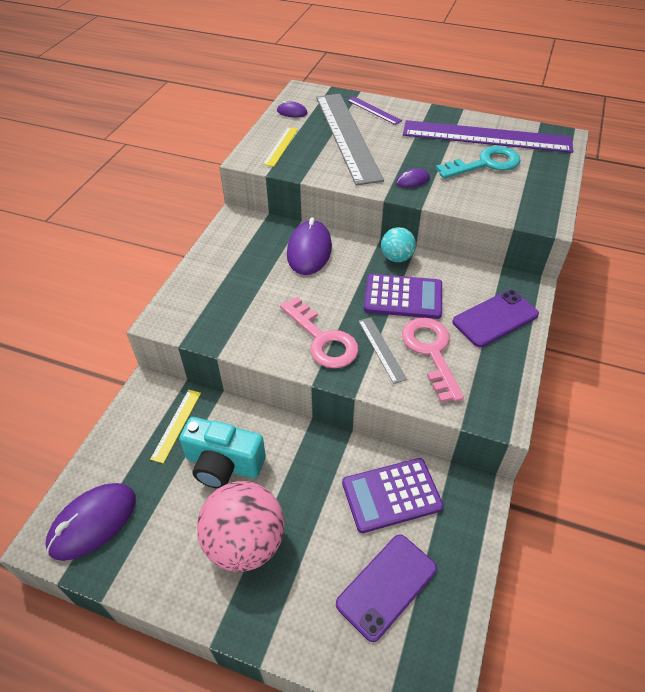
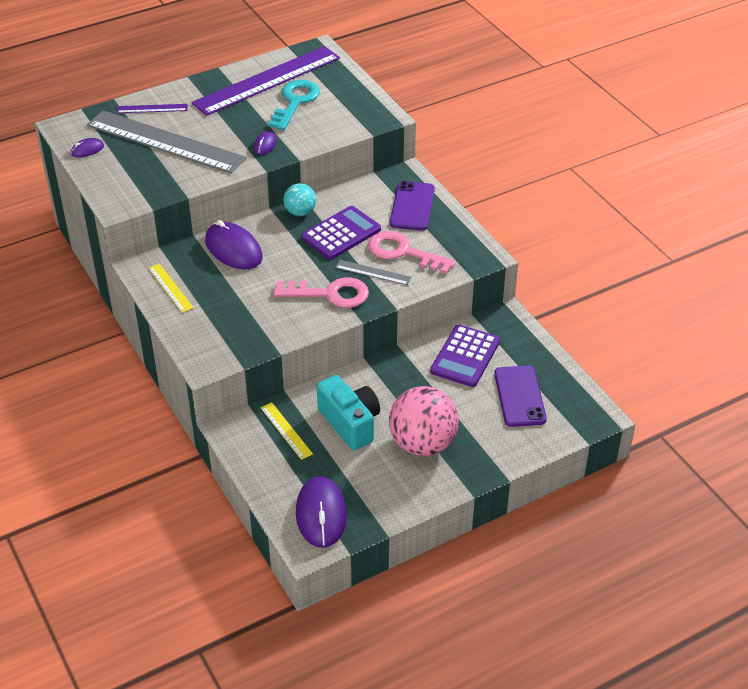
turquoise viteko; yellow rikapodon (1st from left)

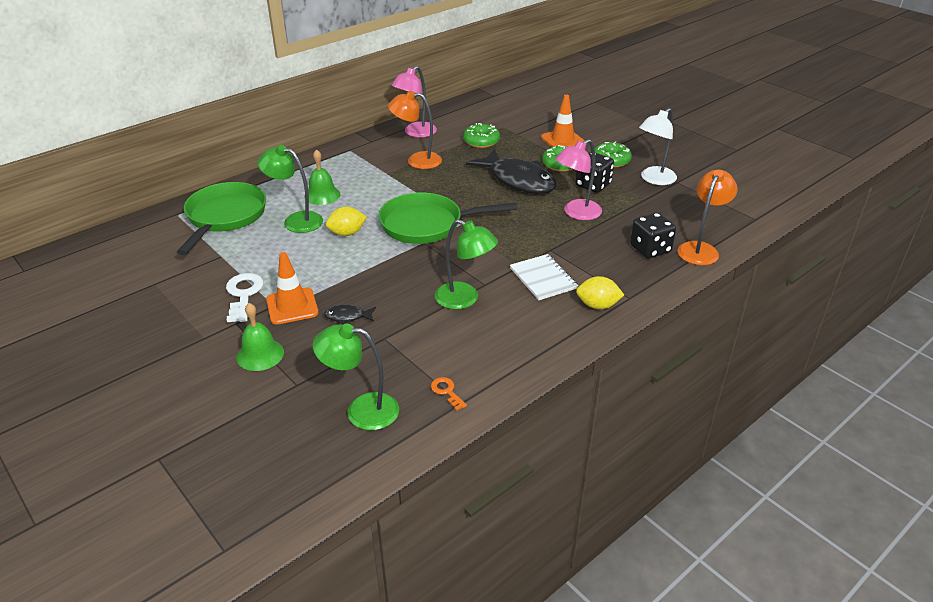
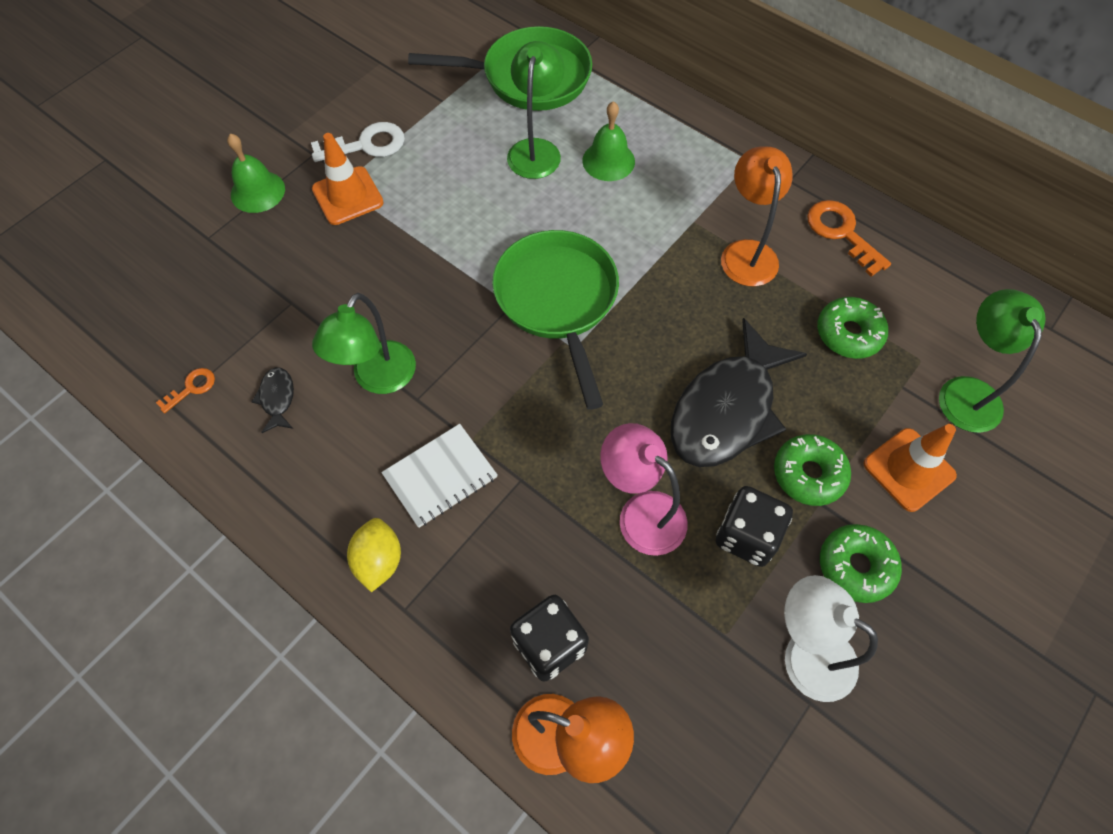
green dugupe (3rd from left); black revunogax (1st from left); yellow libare (1st from left in the first image); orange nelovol (2nd from left)

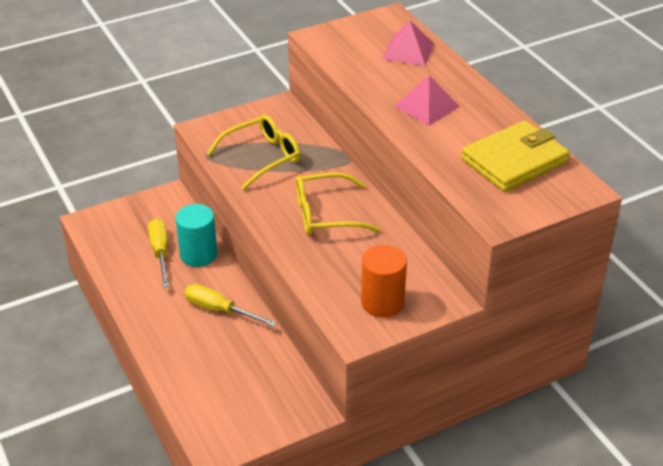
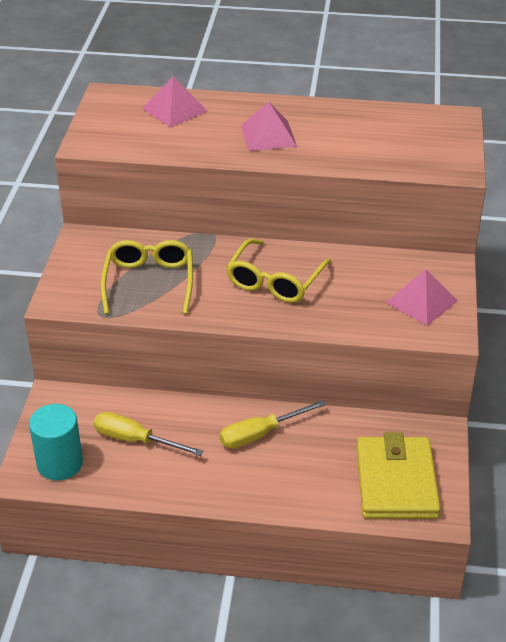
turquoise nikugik; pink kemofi (3rd from left); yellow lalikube

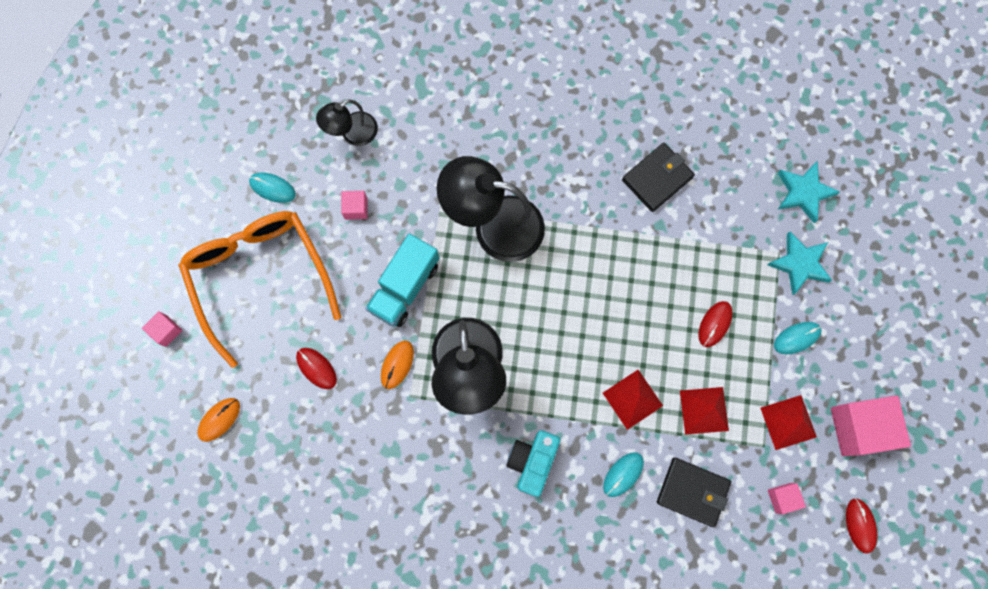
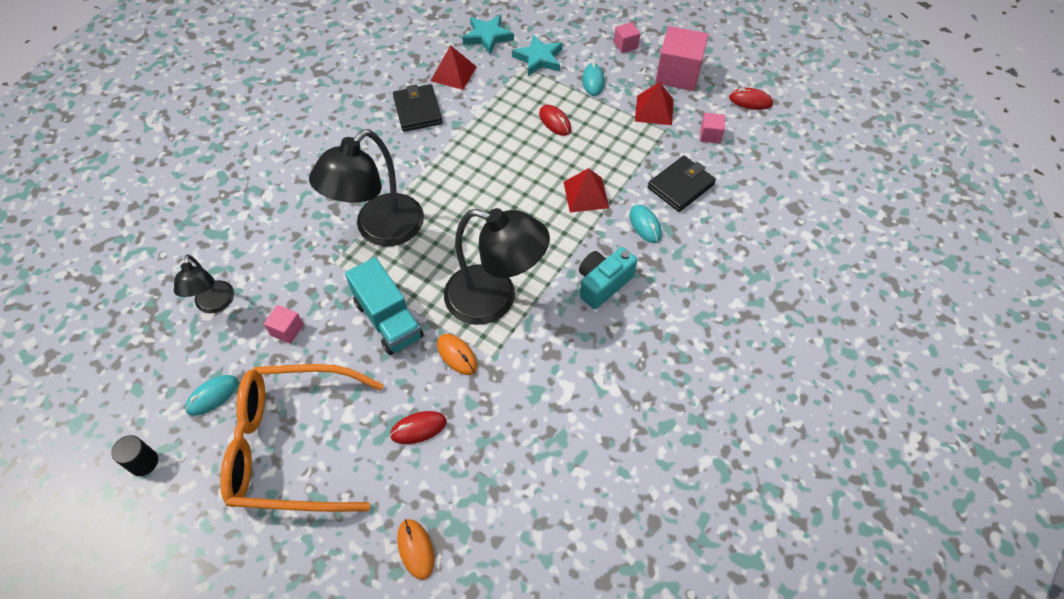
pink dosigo (2nd from left); turquoise viteko; red kemofi (1st from left); black nikugik

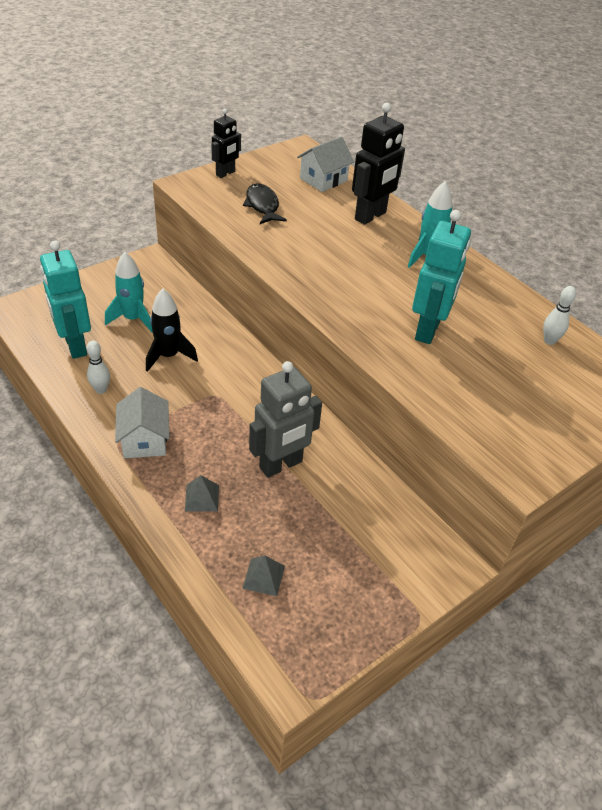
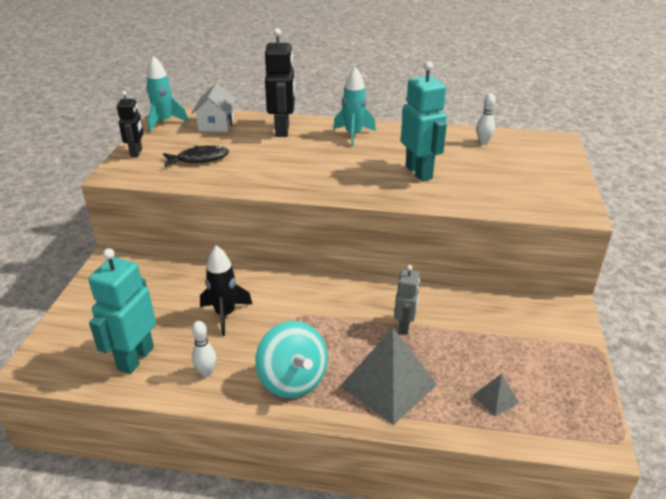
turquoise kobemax (1st from left); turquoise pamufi (1st from left); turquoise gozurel; grey kemofi (1st from left); black revunogax; grey kobemax

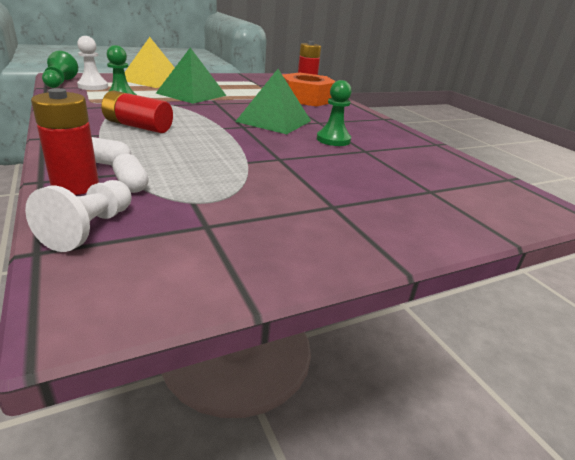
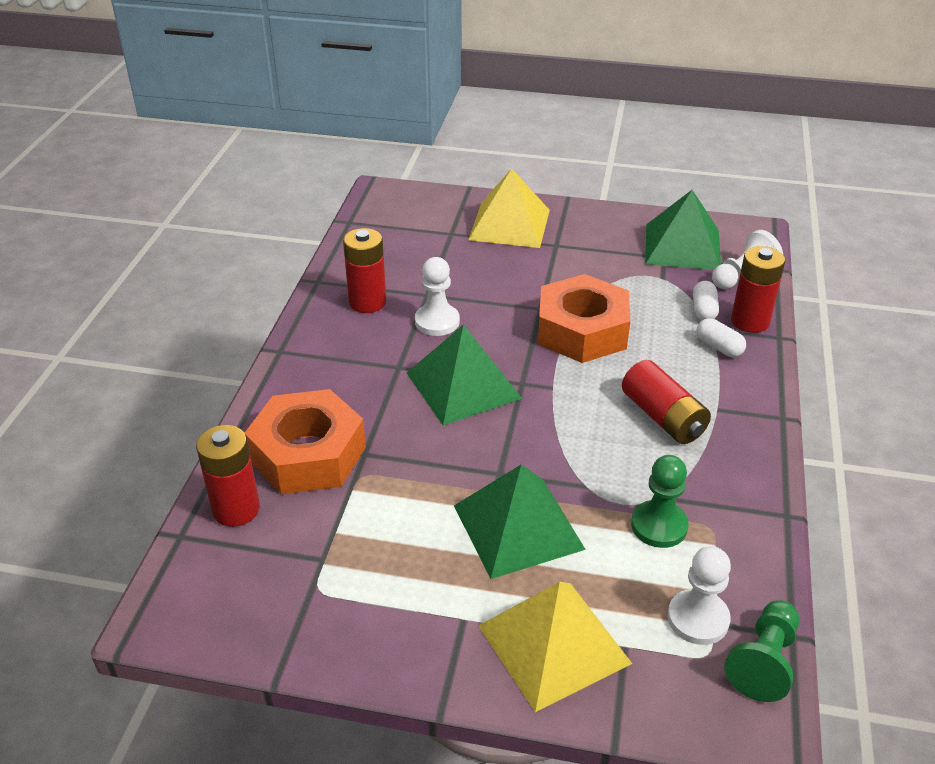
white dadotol (1st from left); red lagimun (2nd from left); yellow kemofi (1st from left); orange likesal (2nd from left); green kemofi (3rd from left)

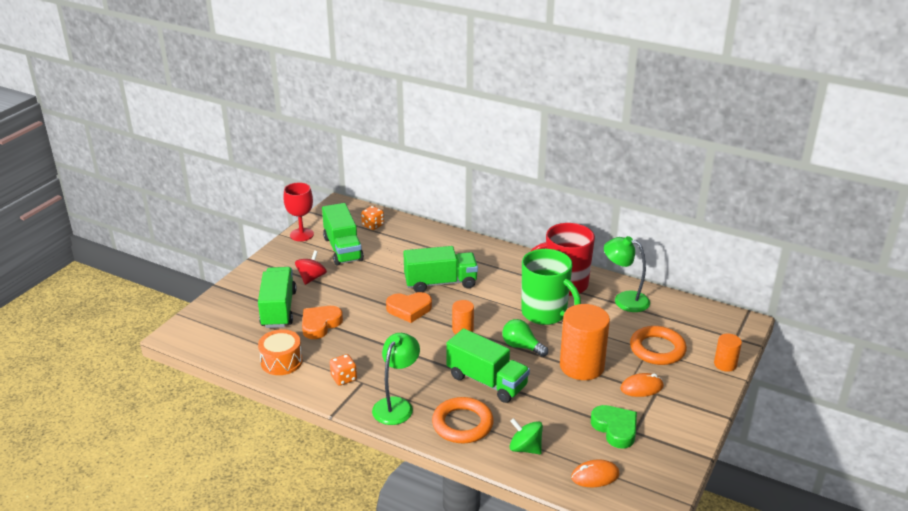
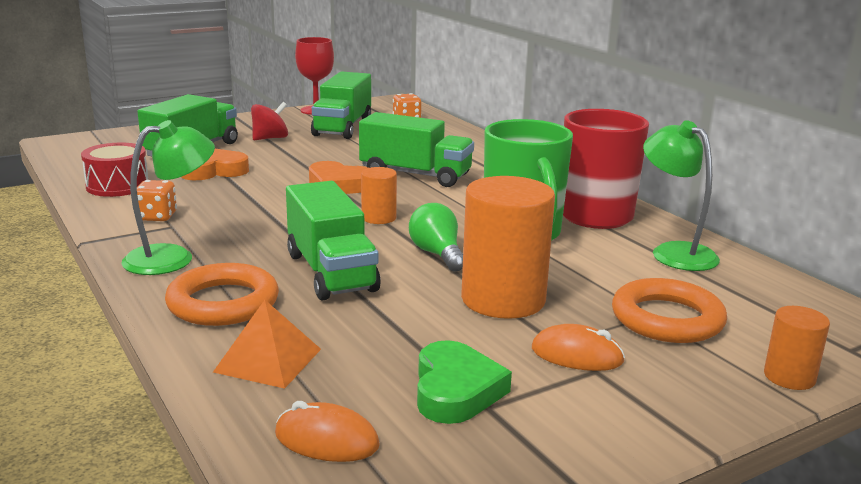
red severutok; orange kemofi

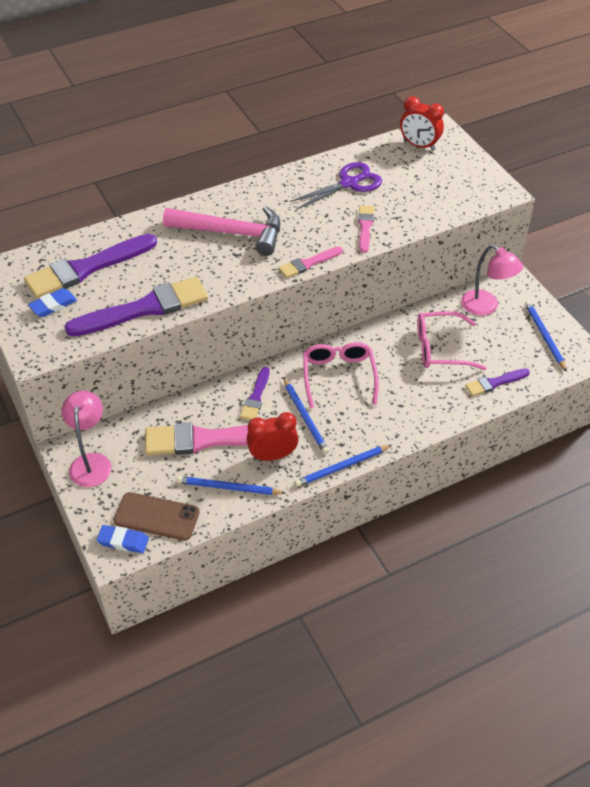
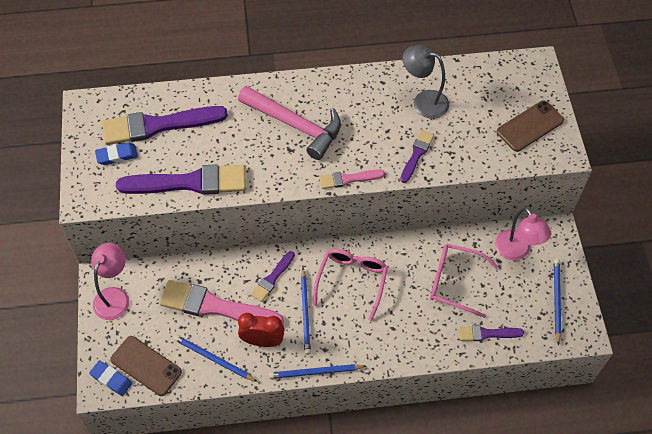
grey dugupe; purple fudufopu (4th from left); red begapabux (2nd from left in the first image); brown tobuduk (2nd from left)

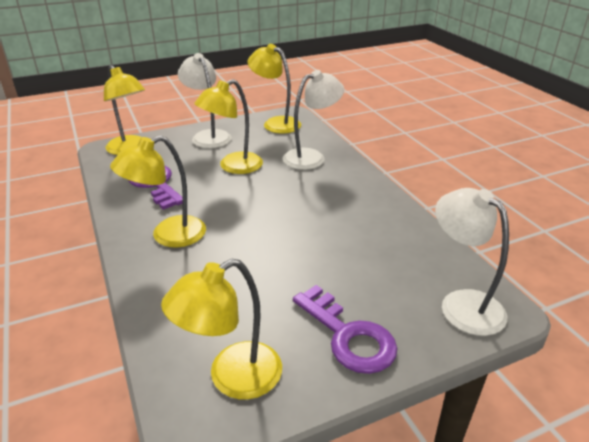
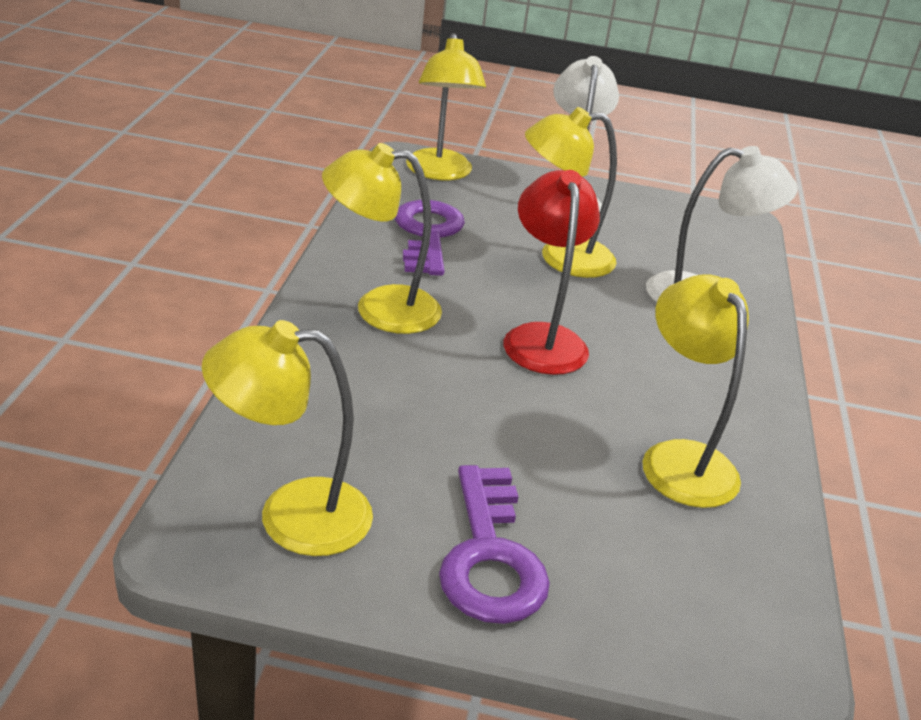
yellow dugupe (5th from left); white dugupe (3rd from left in the first image); red dugupe

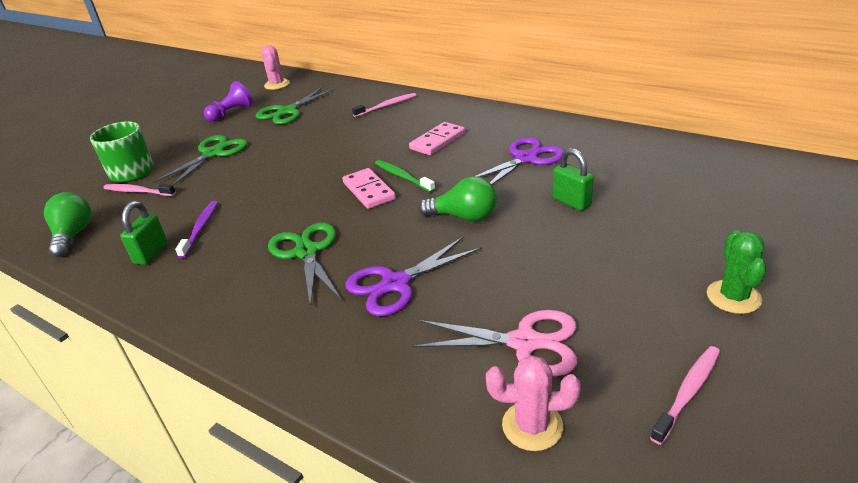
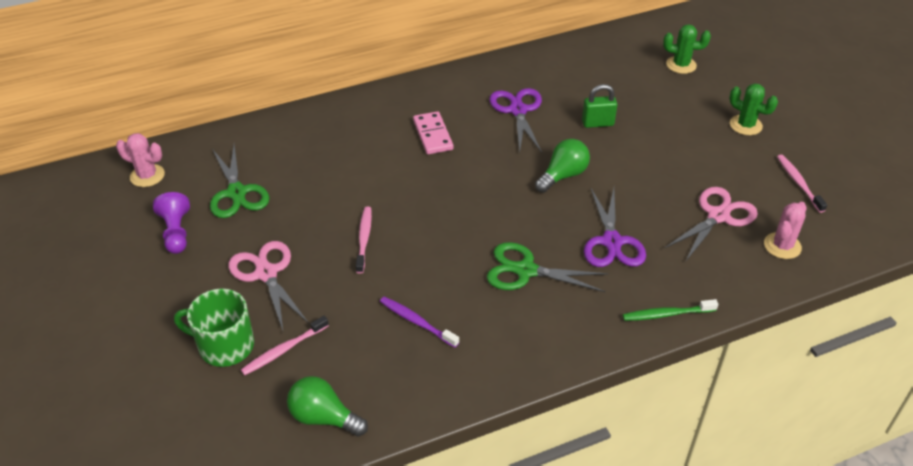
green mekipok (1st from left in the first image); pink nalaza (1st from left); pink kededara (1st from left in the first image); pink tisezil (2nd from left); green tisezil; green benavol (1st from left)

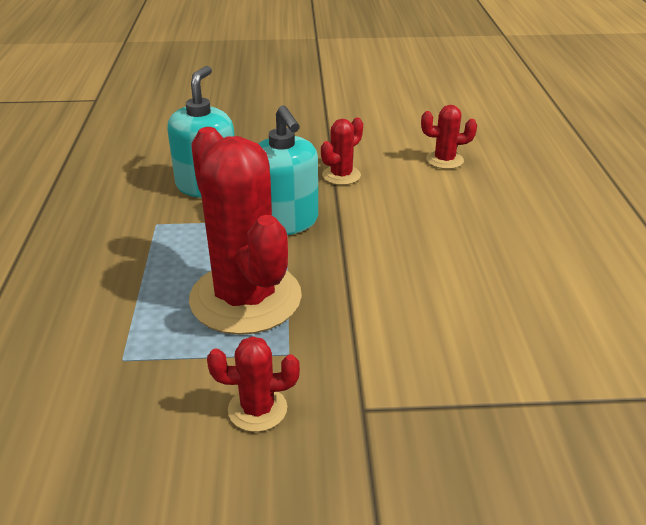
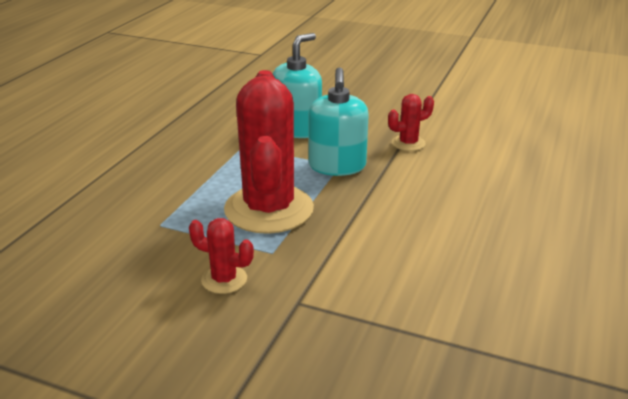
red benavol (4th from left in the first image)

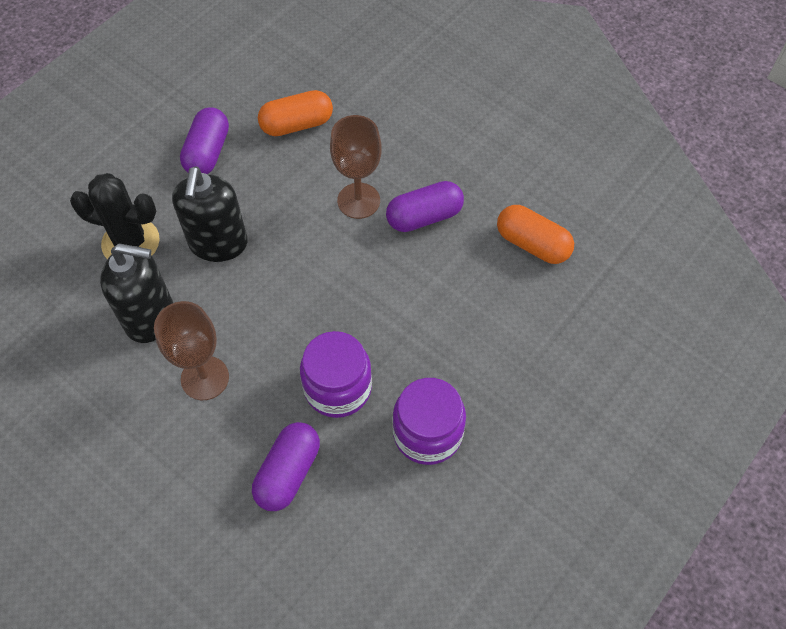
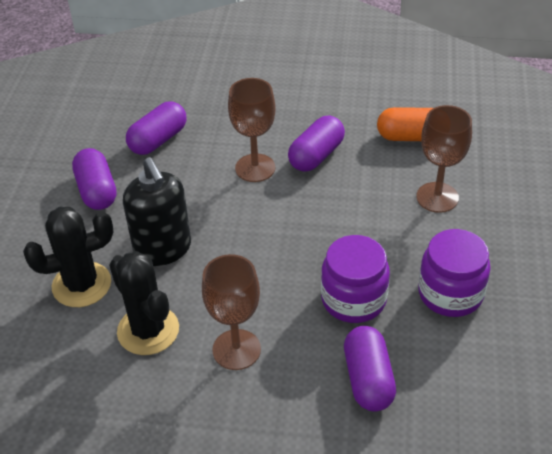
black benavol (2nd from left); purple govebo (2nd from left); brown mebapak (3rd from left)

